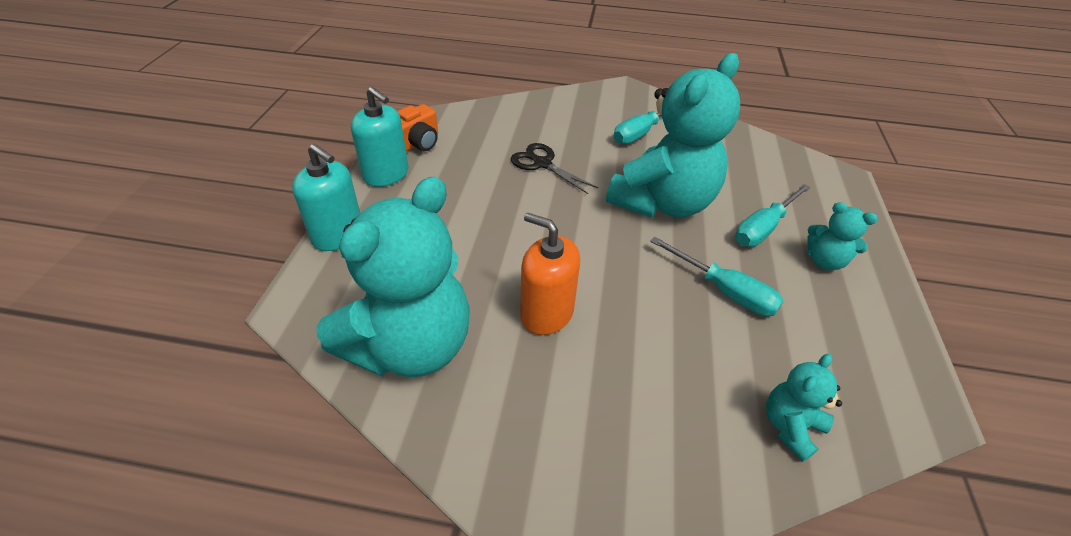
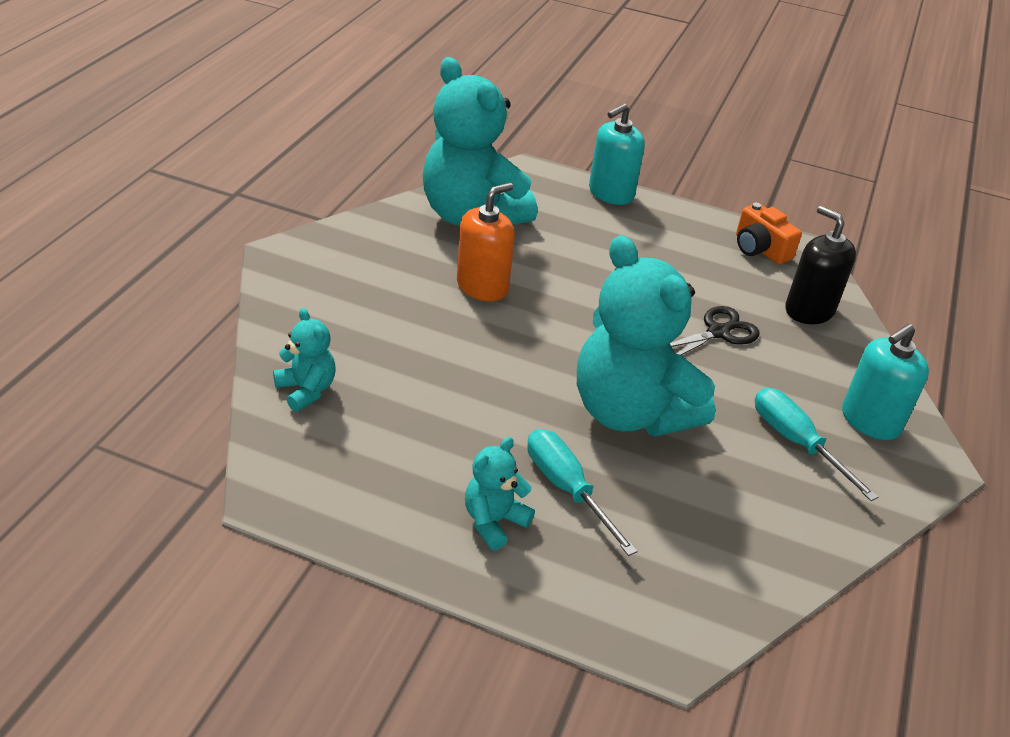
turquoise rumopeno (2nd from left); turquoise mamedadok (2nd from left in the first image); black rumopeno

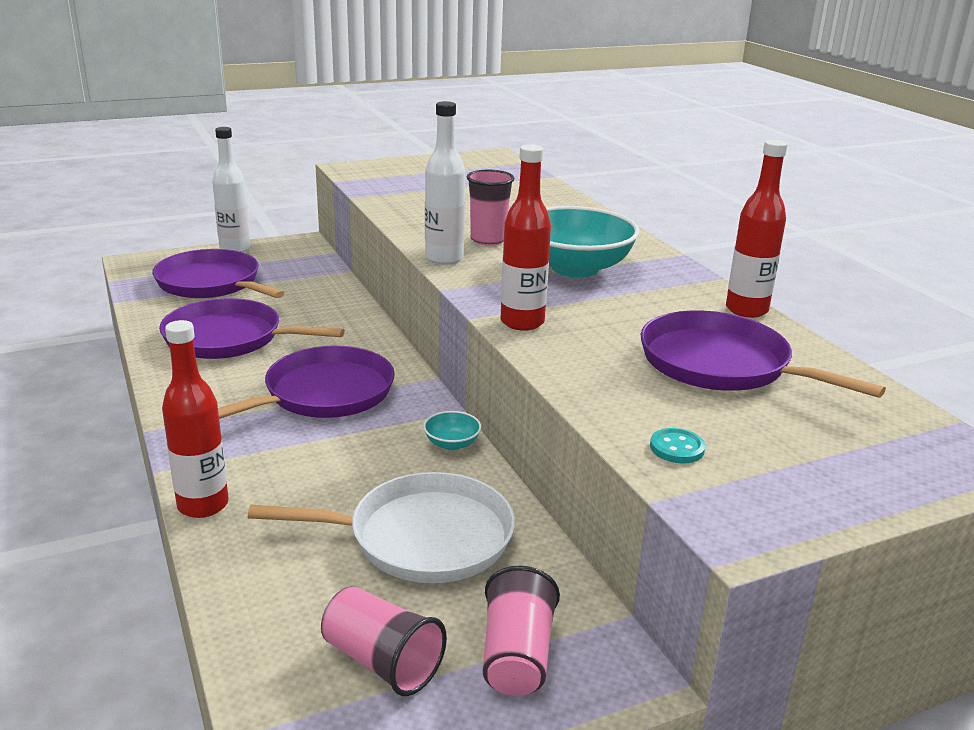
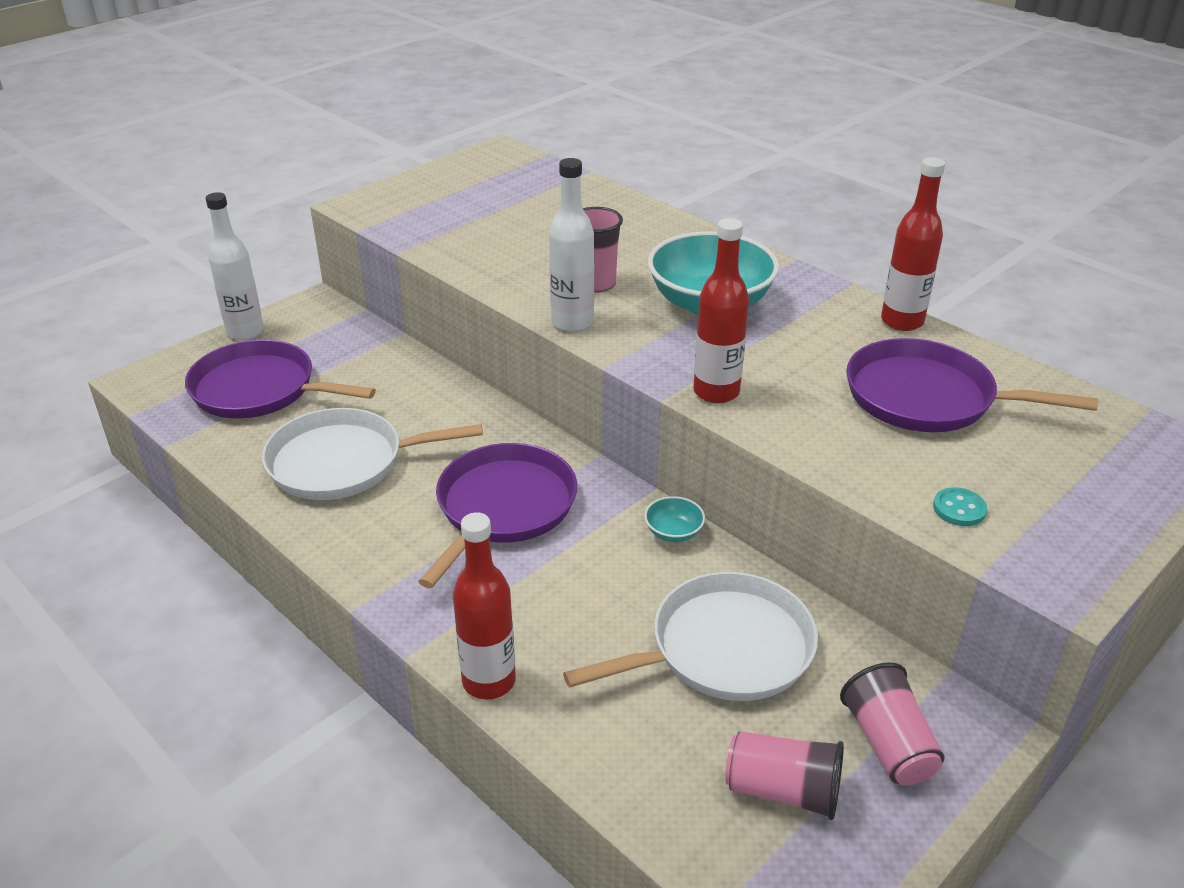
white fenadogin (1st from left)

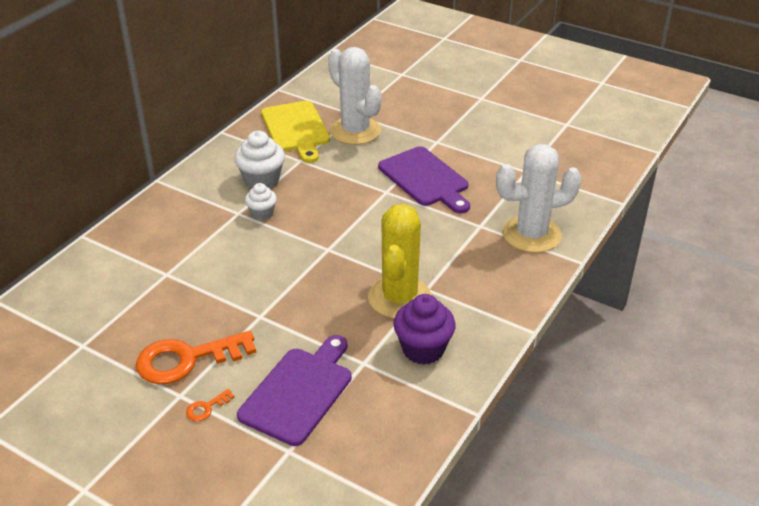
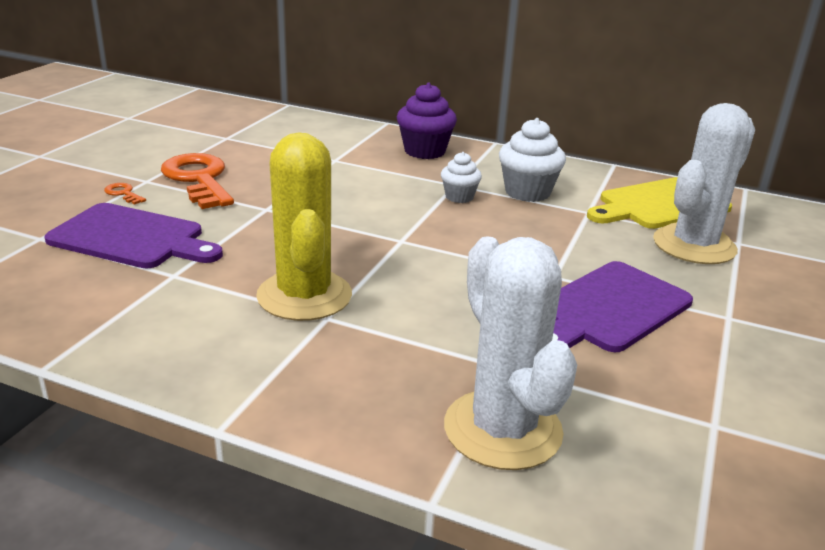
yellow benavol; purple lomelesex

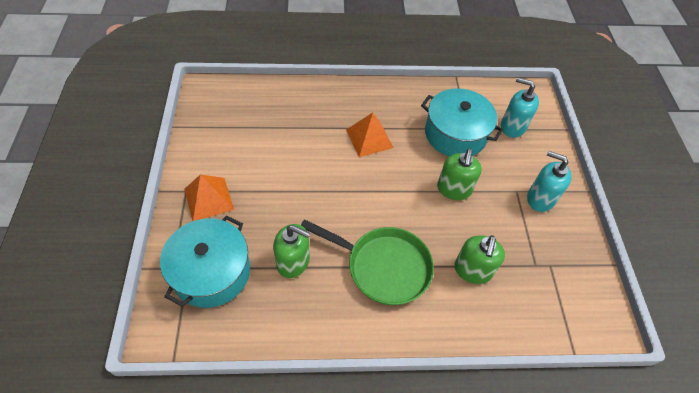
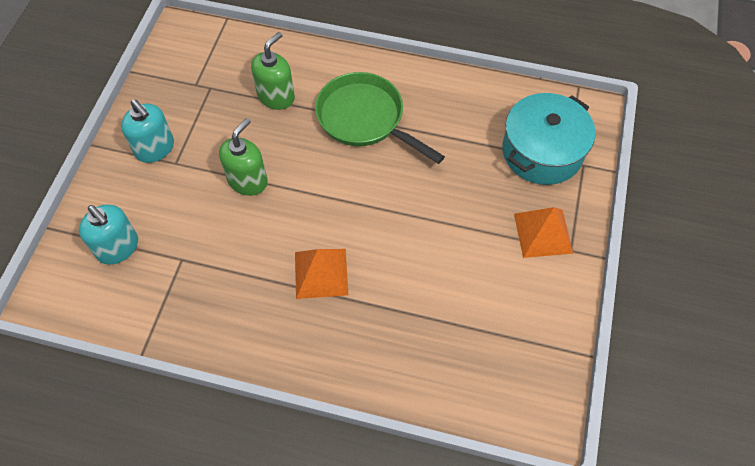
green rumopeno (1st from left in the first image); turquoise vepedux (2nd from left in the first image)

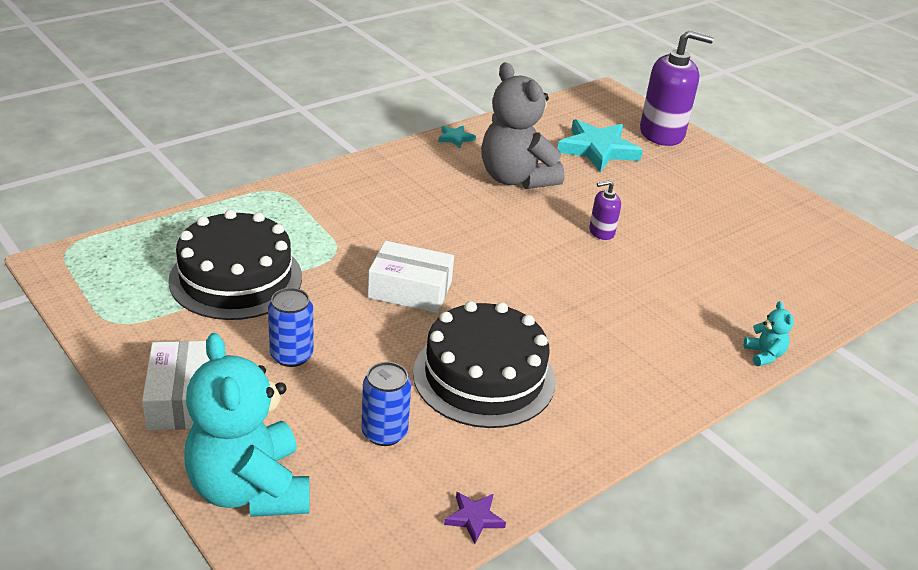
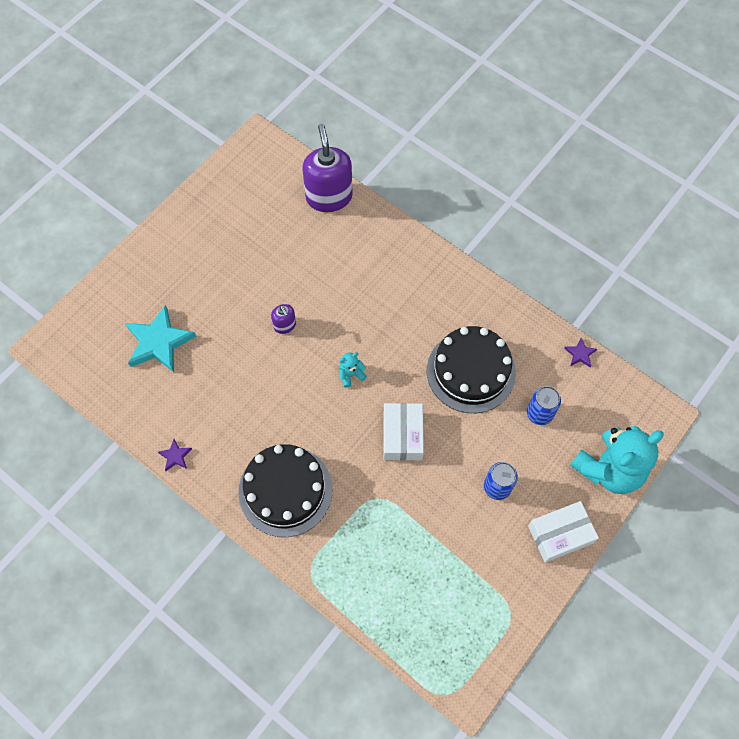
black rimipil (1st from left); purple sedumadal (1st from left); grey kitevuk; purple rumopeno (2nd from left); turquoise kitevuk (1st from left)

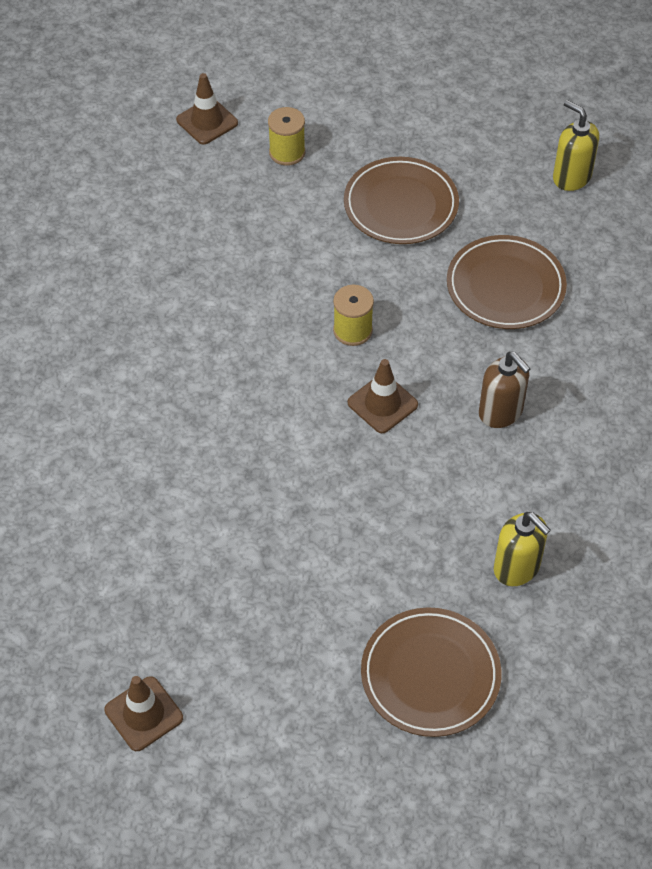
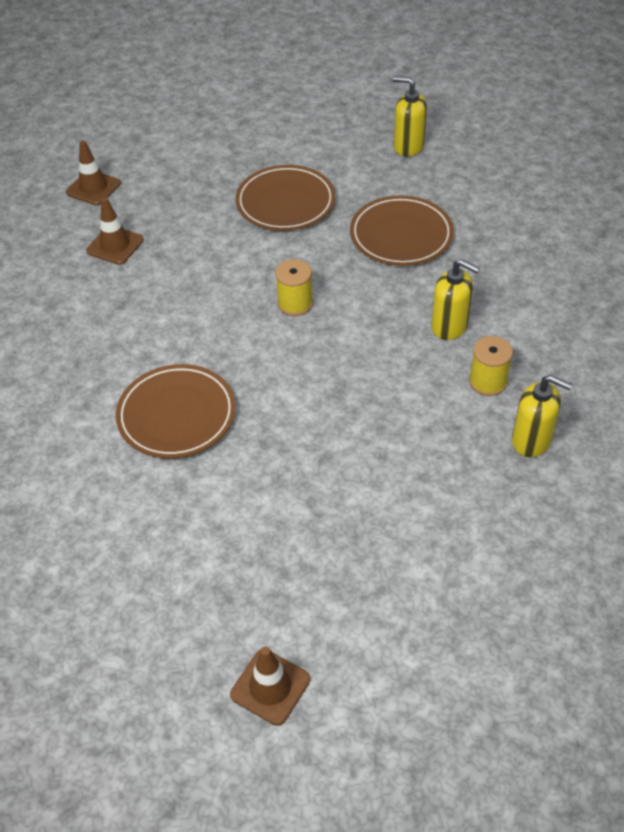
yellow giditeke (2nd from left); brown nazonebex (2nd from left); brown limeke (1st from left); yellow rumopeno (2nd from left)

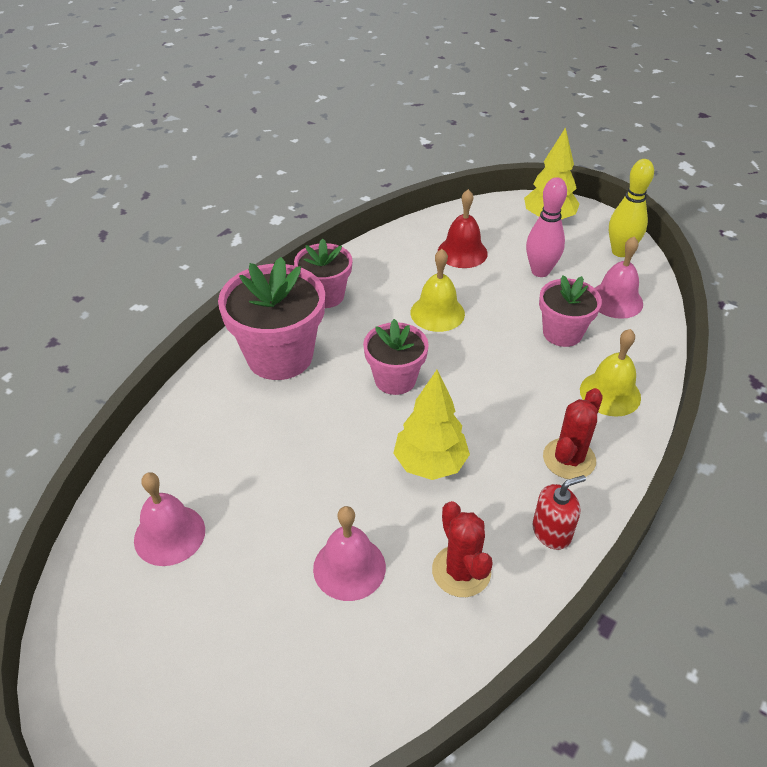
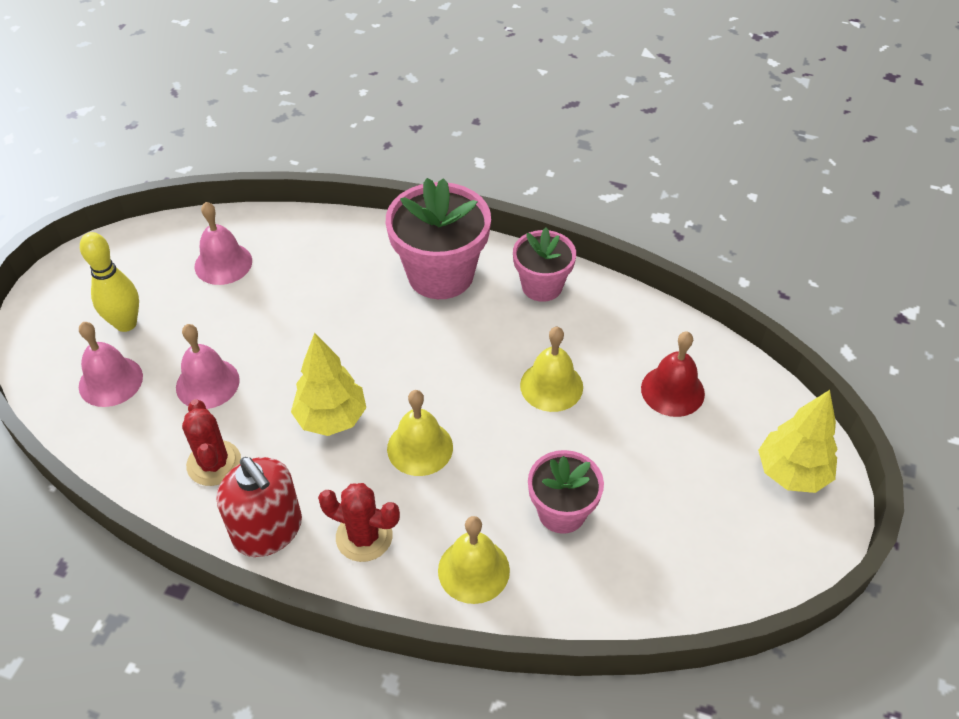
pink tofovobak (3rd from left in the first image); red benavol (1st from left); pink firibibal; red rumopeno; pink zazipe (1st from left); yellow firibibal; yellow zazipe (1st from left)

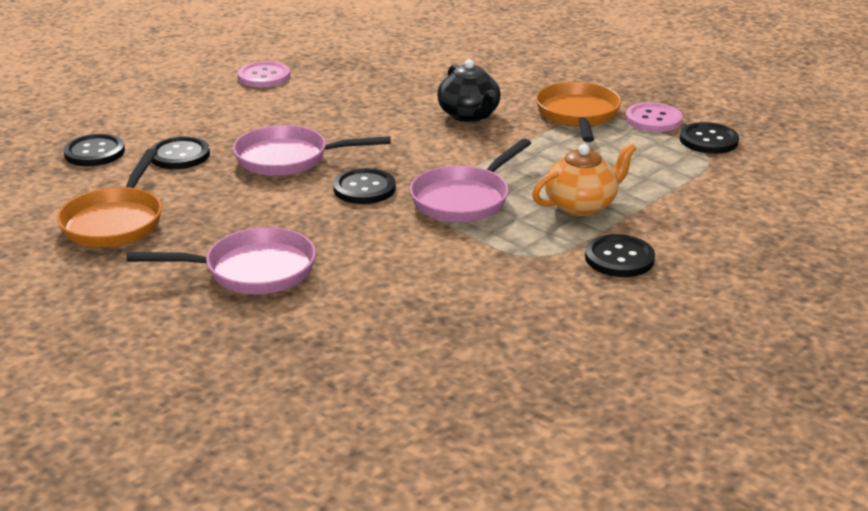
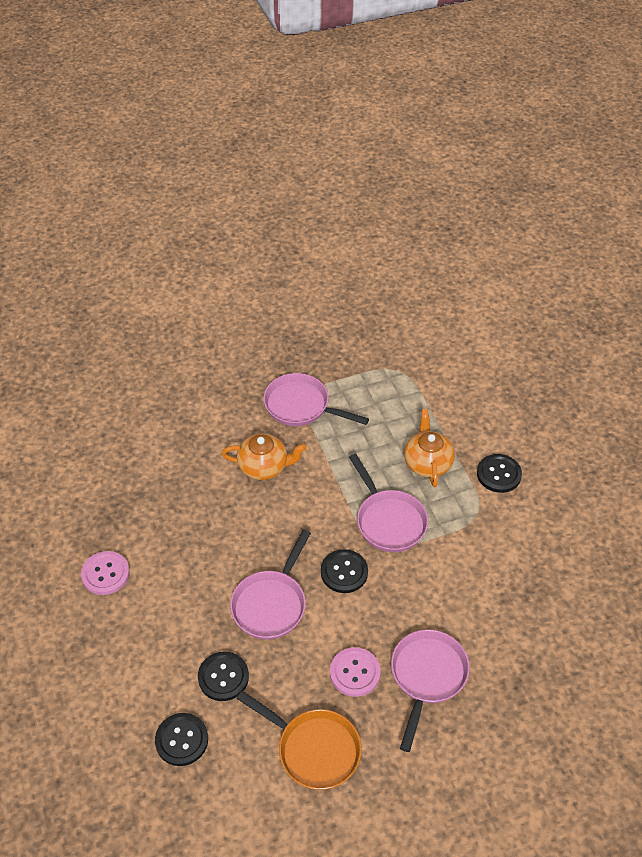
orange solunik (1st from left); pink fenadogin (2nd from left); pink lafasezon (2nd from left); black lafasezon (5th from left in the first image)

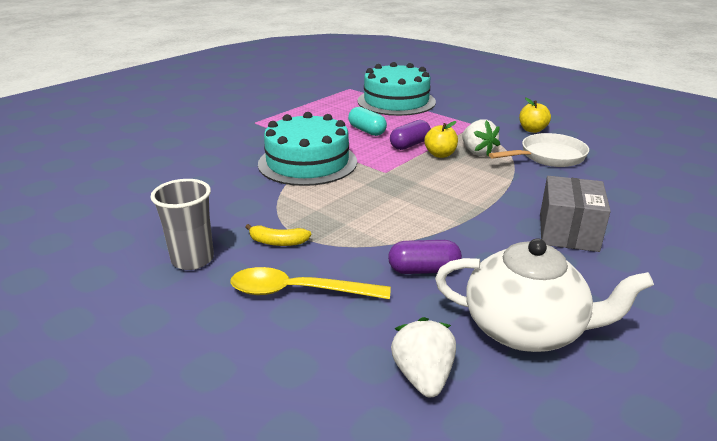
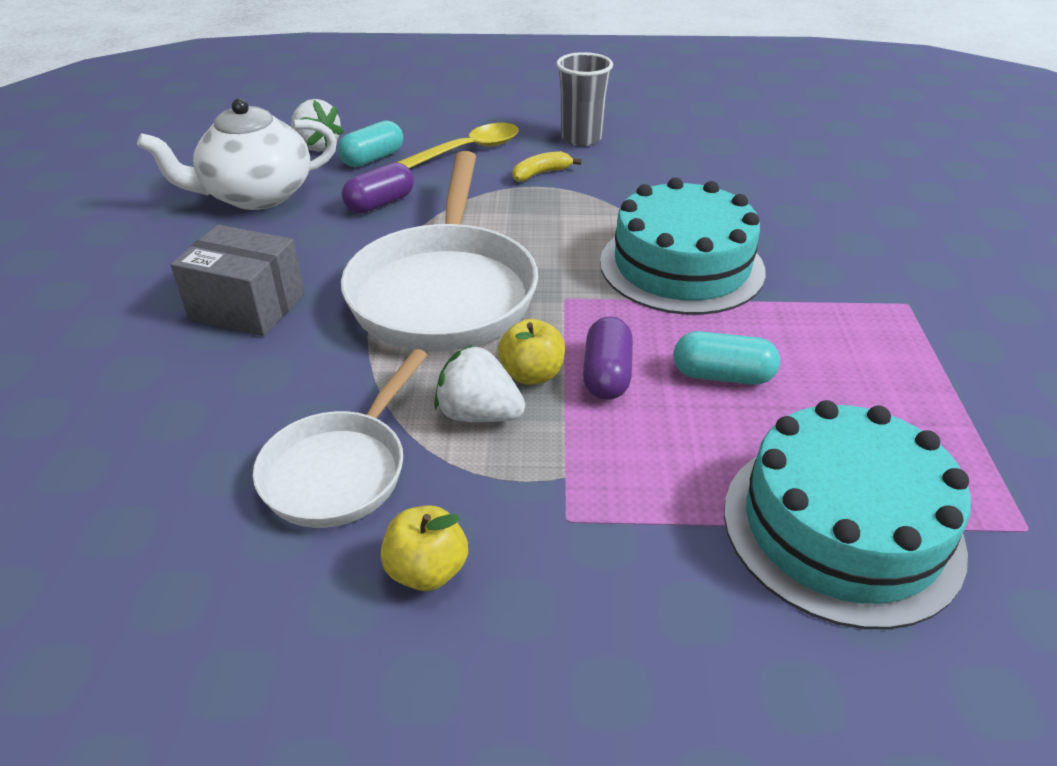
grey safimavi; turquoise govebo (1st from left); white fenadogin (2nd from left)

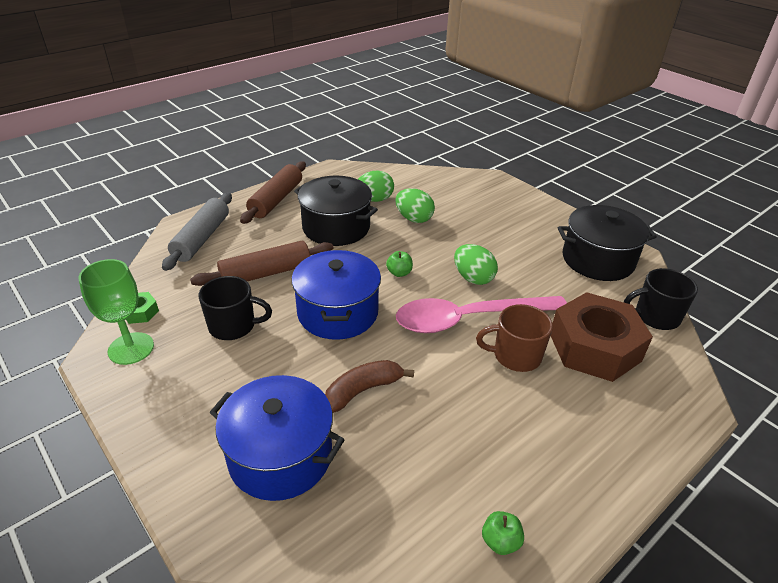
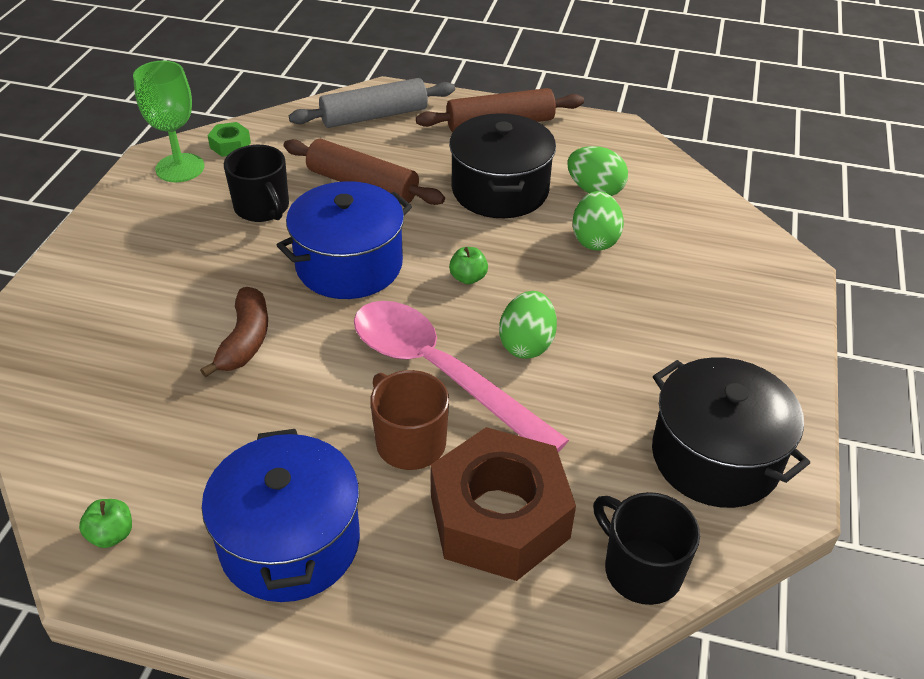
blue vepedux (1st from left); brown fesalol

